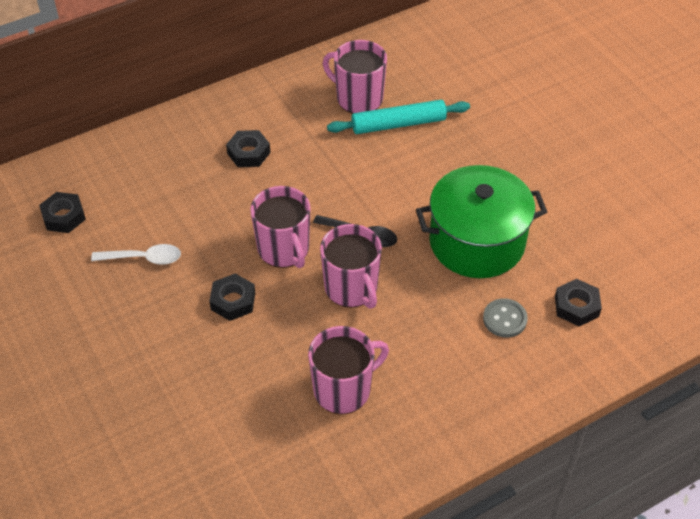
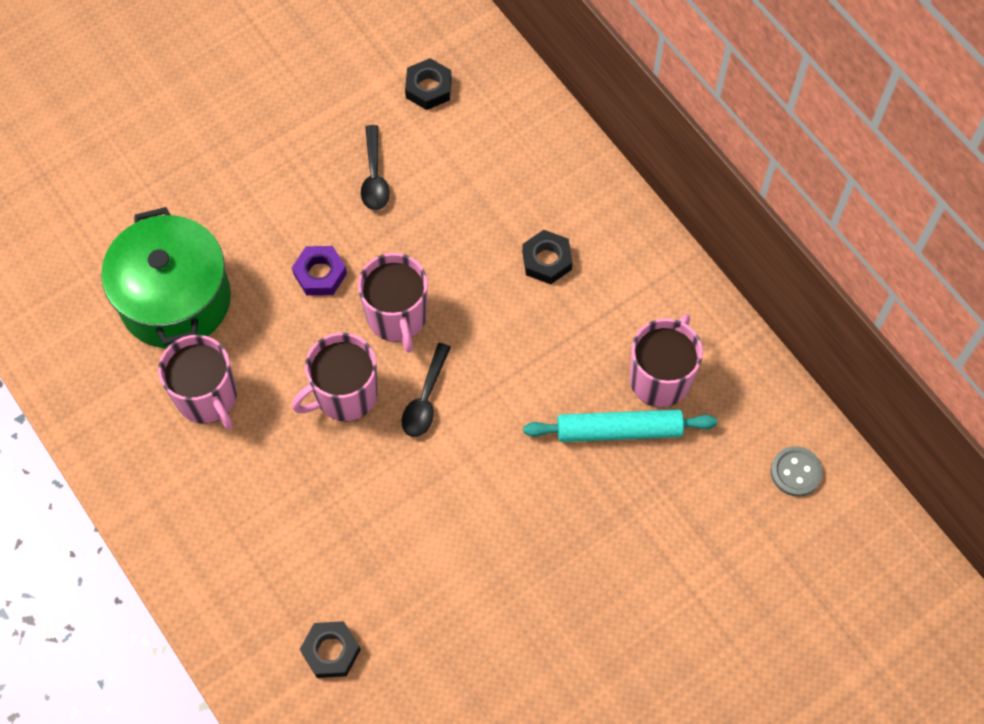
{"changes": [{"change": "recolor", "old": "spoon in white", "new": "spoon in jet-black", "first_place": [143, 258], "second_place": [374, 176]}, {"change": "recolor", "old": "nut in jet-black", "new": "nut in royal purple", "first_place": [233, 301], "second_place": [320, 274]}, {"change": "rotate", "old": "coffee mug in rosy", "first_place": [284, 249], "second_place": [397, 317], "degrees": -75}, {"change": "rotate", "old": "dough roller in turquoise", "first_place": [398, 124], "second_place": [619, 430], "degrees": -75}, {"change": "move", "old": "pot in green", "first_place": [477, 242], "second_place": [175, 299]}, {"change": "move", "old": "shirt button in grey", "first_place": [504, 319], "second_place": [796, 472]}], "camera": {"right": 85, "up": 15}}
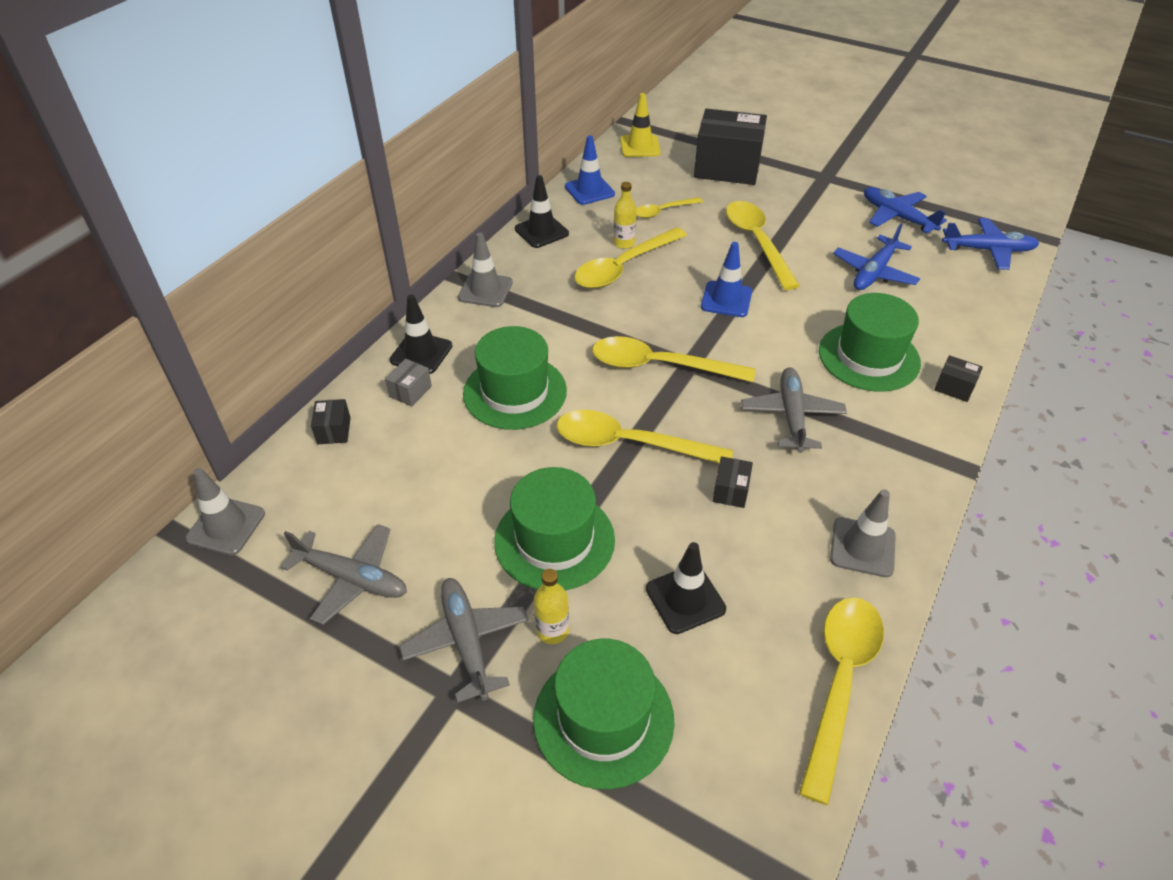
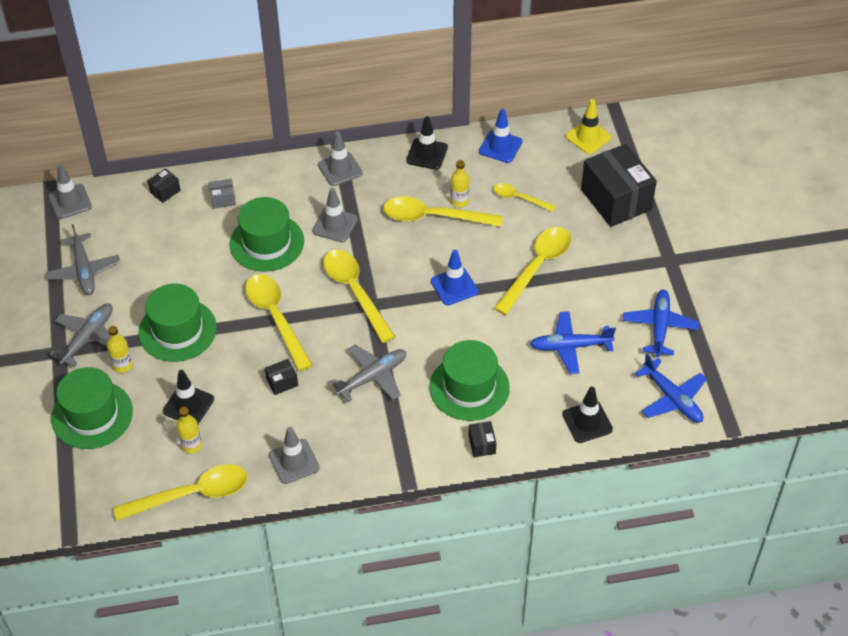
{"changes": [{"change": "move", "old": "traffic cone in jet-black", "first_place": [421, 353], "second_place": [587, 422]}, {"change": "insert", "new": "flask in golden", "second_place": [191, 445]}, {"change": "insert", "new": "traffic cone in grey", "second_place": [335, 225]}], "camera": {"right": 50, "up": 5}}
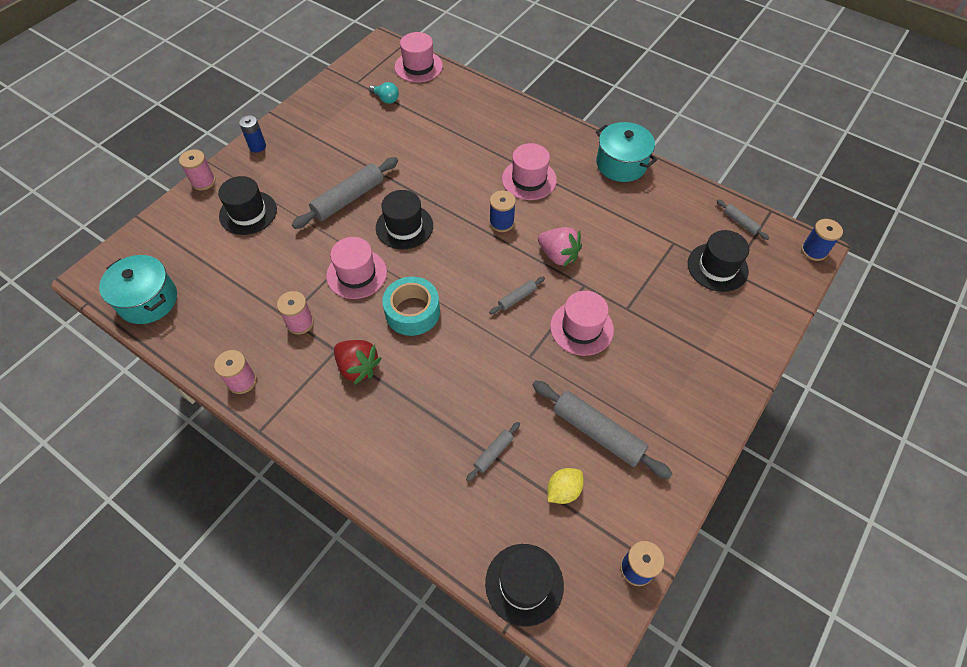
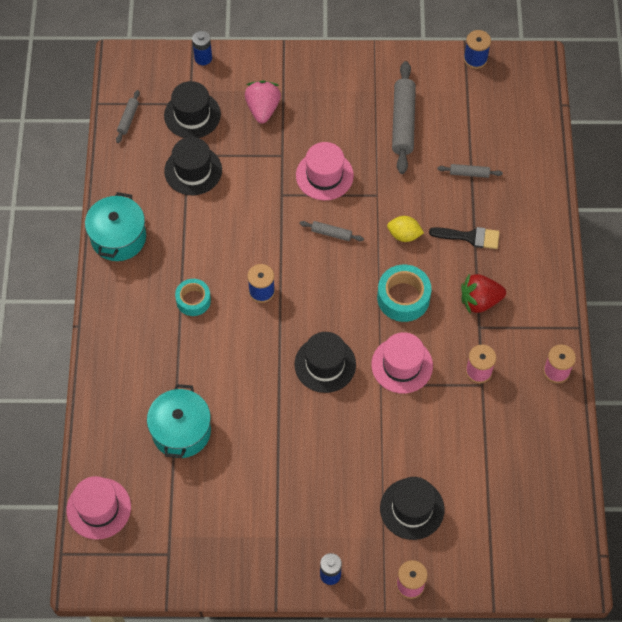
{"changes": [{"change": "move", "old": "pot in turquoise", "first_place": [148, 300], "second_place": [181, 431]}, {"change": "delete", "old": "dough roller in grey", "first_place": [348, 199]}, {"change": "rotate", "old": "toy strawberry in red", "first_place": [358, 367], "second_place": [480, 301], "degrees": -105}, {"change": "delete", "old": "light bulb in turquoise", "first_place": [386, 99]}, {"change": "move", "old": "tall hat in jet-black", "first_place": [524, 584], "second_place": [193, 170]}, {"change": "replace", "old": "tall hat in rosy", "new": "sticky tape in turquoise", "first_place": [529, 179], "second_place": [193, 300]}, {"change": "move", "old": "toy strawberry in rosy", "first_place": [558, 255], "second_place": [263, 109]}, {"change": "move", "old": "citrus fruit in golden", "first_place": [563, 490], "second_place": [404, 235]}, {"change": "delete", "old": "bobbin in royal blue", "first_place": [813, 251]}, {"change": "insert", "new": "power cell in royal blue", "second_place": [203, 58]}, {"change": "insert", "new": "brush in jet-black", "second_place": [470, 237]}], "camera": {"right": -125, "up": 5}}
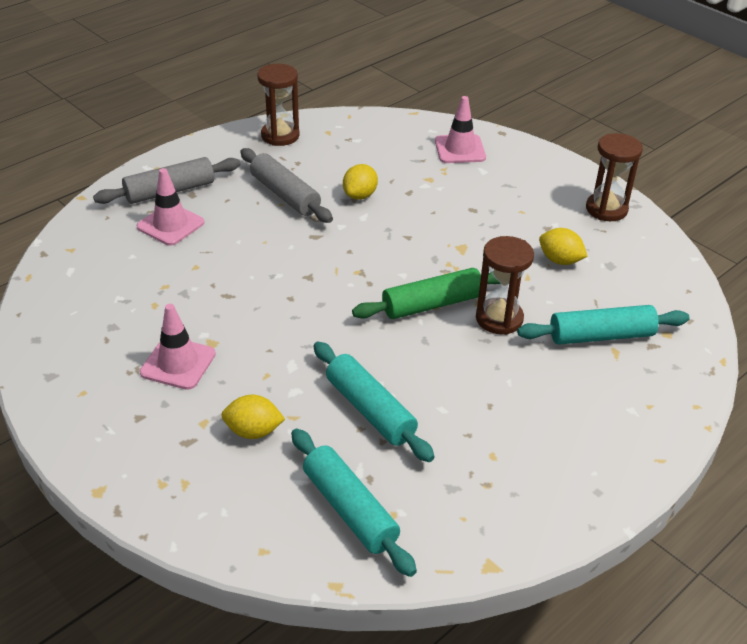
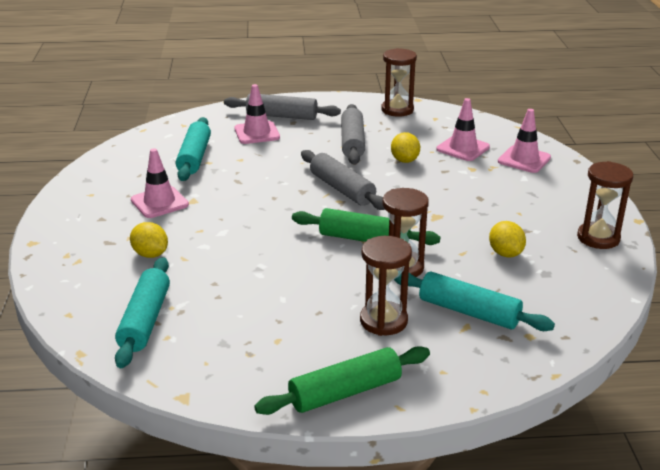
{"changes": [{"change": "move", "old": "dough roller in turquoise", "first_place": [370, 410], "second_place": [194, 157]}, {"change": "rotate", "old": "citrus fruit in golden", "first_place": [360, 195], "second_place": [404, 160], "degrees": -75}, {"change": "insert", "new": "dough roller in green", "second_place": [345, 392]}, {"change": "insert", "new": "dough roller in grey", "second_place": [342, 189]}, {"change": "insert", "new": "sand timer in russet", "second_place": [383, 321]}, {"change": "insert", "new": "traffic cone in rosy", "second_place": [463, 148]}], "camera": {"right": 40, "up": -10}}
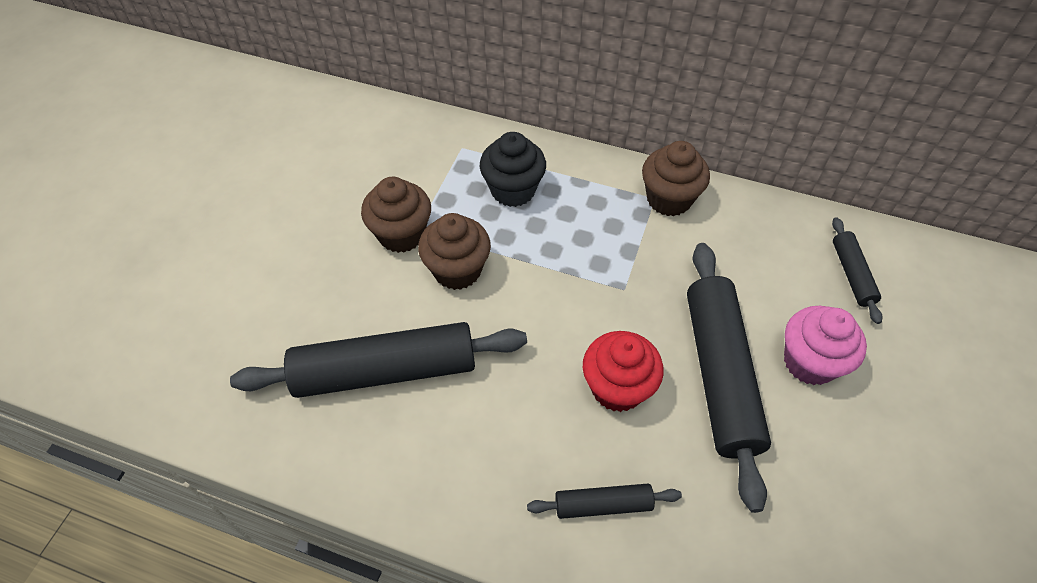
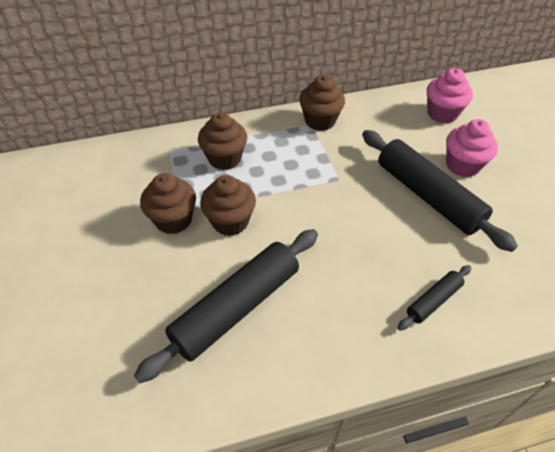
{"changes": [{"change": "recolor", "old": "cupcake in jet-black", "new": "cupcake in russet", "first_place": [513, 190], "second_place": [225, 158]}, {"change": "delete", "old": "cupcake in red", "first_place": [617, 388]}, {"change": "replace", "old": "dough roller in jet-black", "new": "cupcake in rosy", "first_place": [851, 274], "second_place": [442, 113]}], "camera": {"right": -35, "up": -5}}
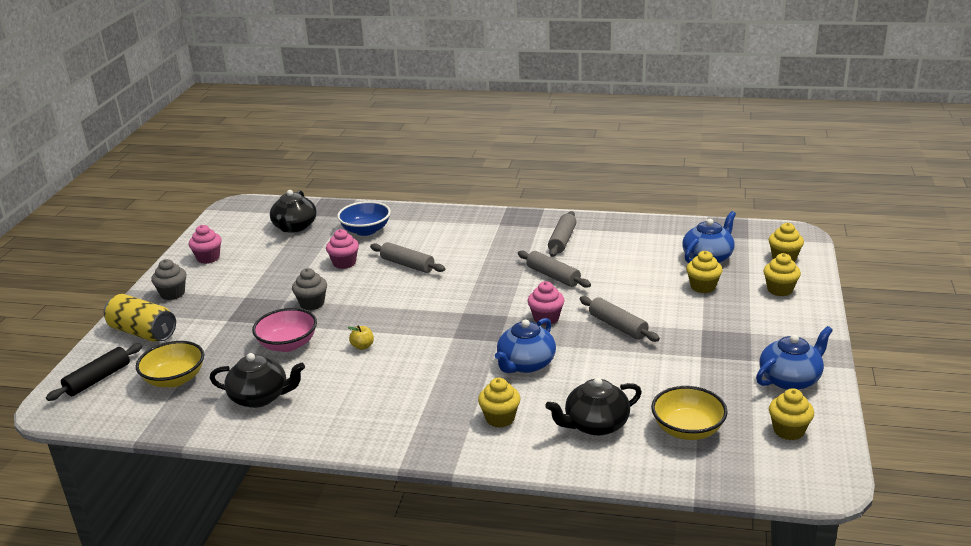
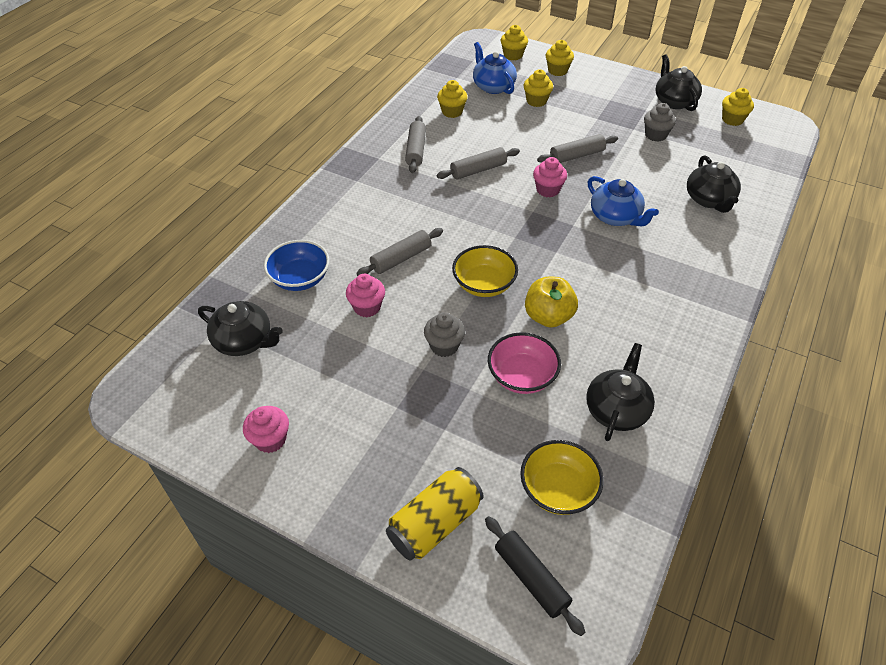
{"changes": [{"change": "move", "old": "cupcake in grey", "first_place": [173, 294], "second_place": [655, 135]}, {"change": "resize", "old": "apple fruit in golden", "first_place": [362, 346], "second_place": [548, 316], "factor": 2.02}, {"change": "move", "old": "cupcake in golden", "first_place": [500, 418], "second_place": [452, 112]}, {"change": "rotate", "old": "dough roller in grey", "first_place": [562, 240], "second_place": [416, 150], "degrees": 60}, {"change": "move", "old": "bowl in golden", "first_place": [687, 429], "second_place": [484, 284]}, {"change": "recolor", "old": "teapot in royal blue", "new": "teapot in jet-black", "first_place": [790, 379], "second_place": [674, 101]}], "camera": {"right": -75, "up": 20}}
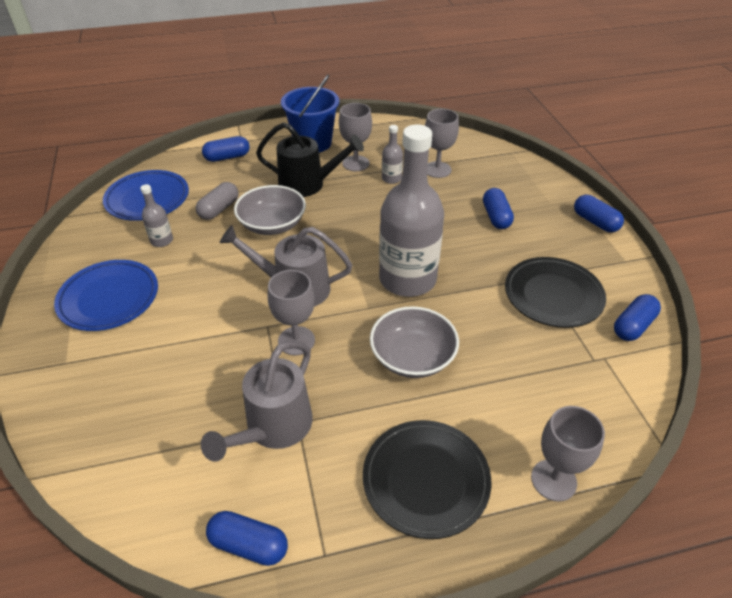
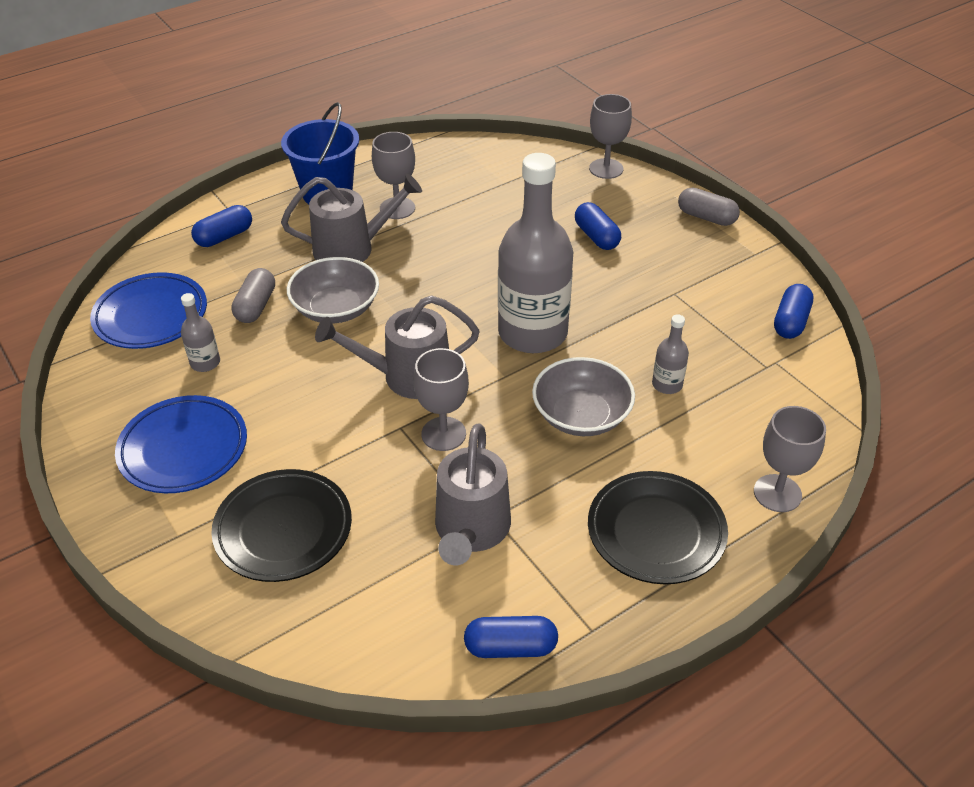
{"changes": [{"change": "recolor", "old": "sprinkling can in jet-black", "new": "sprinkling can in grey", "first_place": [308, 184], "second_place": [352, 248]}, {"change": "move", "old": "flask in grey", "first_place": [391, 178], "second_place": [667, 384]}, {"change": "move", "old": "wine glass in grey", "first_place": [437, 170], "second_place": [606, 169]}, {"change": "move", "old": "plate in jet-black", "first_place": [553, 296], "second_place": [283, 529]}, {"change": "recolor", "old": "capsule in royal blue", "new": "capsule in grey", "first_place": [595, 222], "second_place": [706, 217]}], "camera": {"right": -20, "up": 0}}
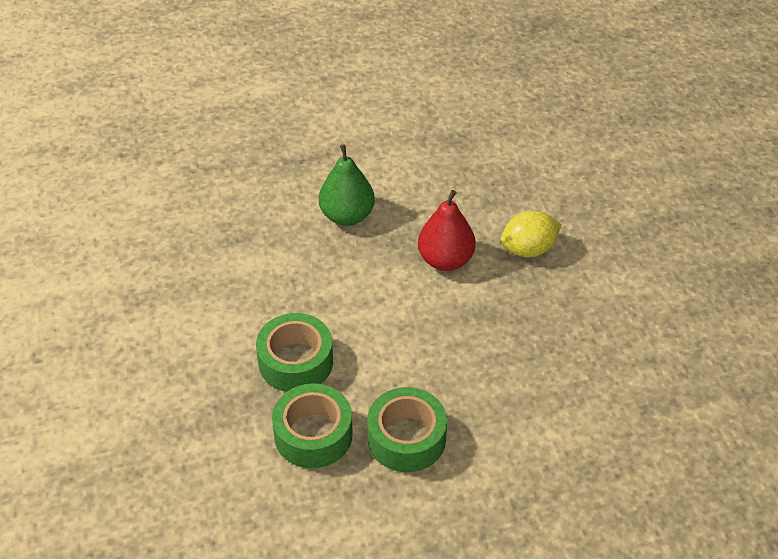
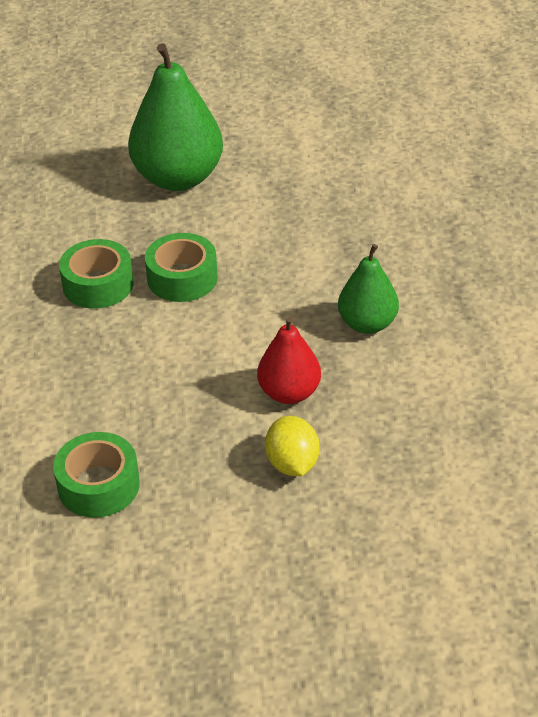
{"changes": [{"change": "move", "old": "sticky tape in green", "first_place": [406, 438], "second_place": [98, 485]}, {"change": "insert", "new": "pear in green", "second_place": [178, 178]}], "camera": {"right": 100, "up": -5}}
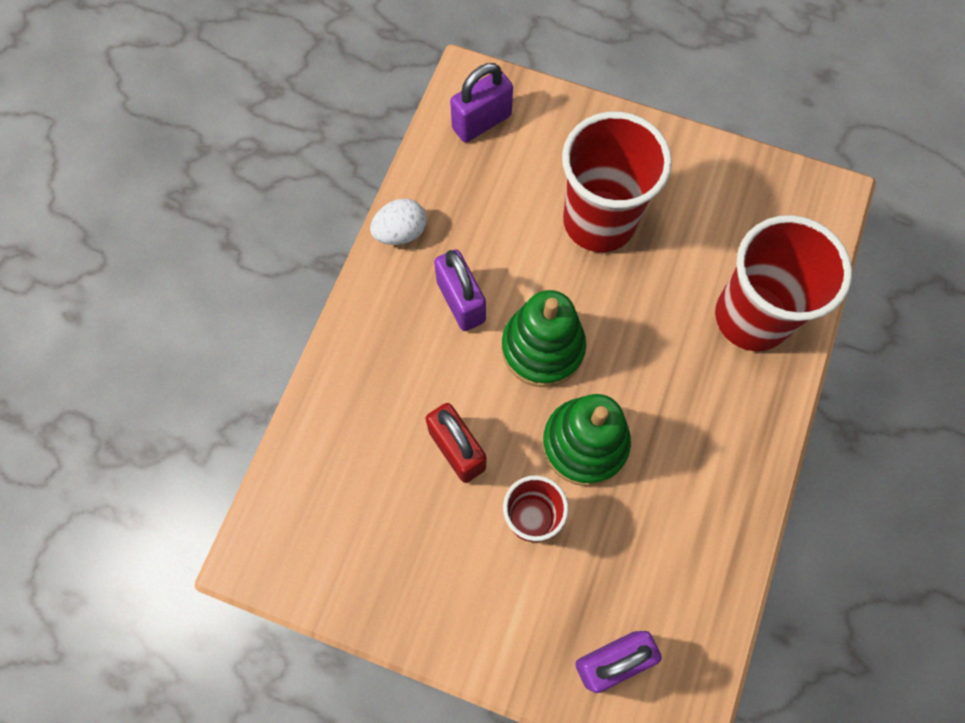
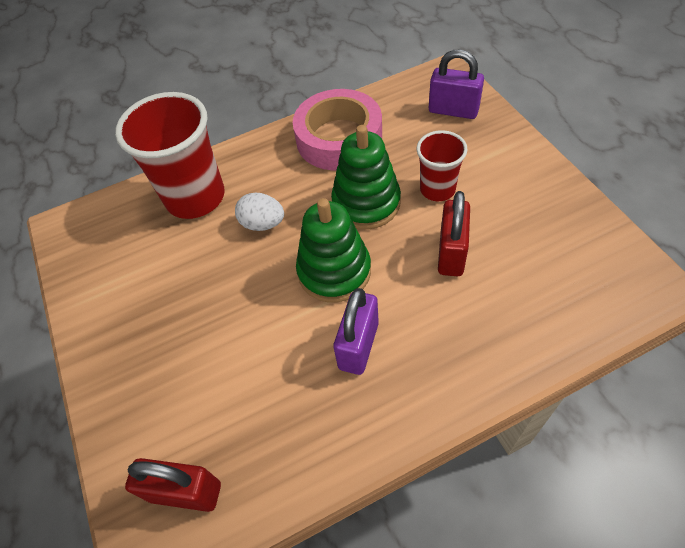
{"changes": [{"change": "move", "old": "egg shape in white", "first_place": [401, 232], "second_place": [263, 224]}, {"change": "recolor", "old": "small lock in royal purple", "new": "small lock in red", "first_place": [481, 122], "second_place": [185, 492]}, {"change": "delete", "old": "beaker in red", "first_place": [599, 221]}, {"change": "insert", "new": "sticky tape in rosy", "second_place": [339, 138]}], "camera": {"right": -130, "up": -15}}
